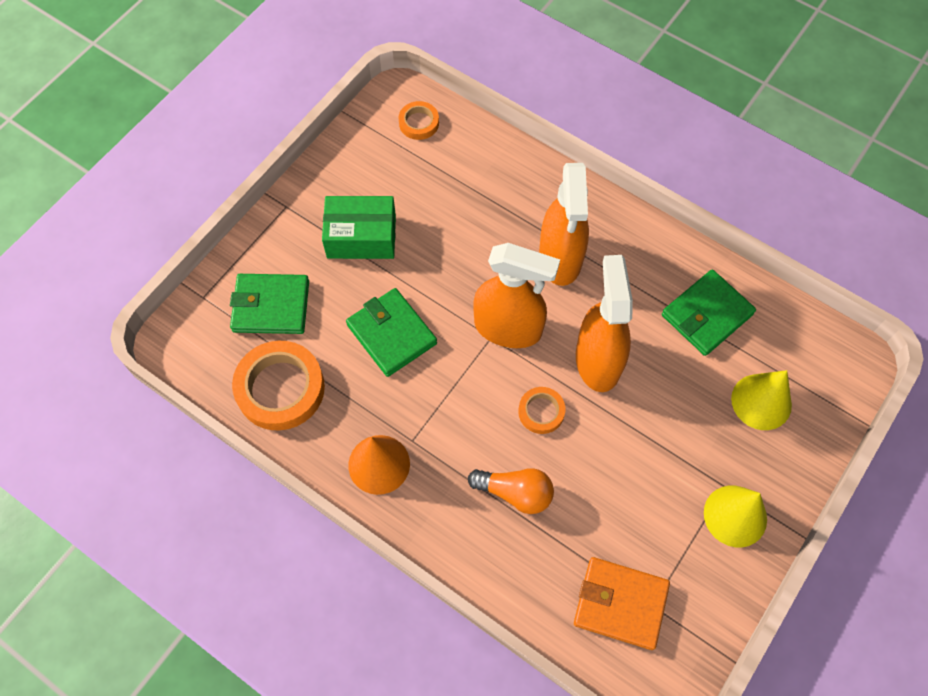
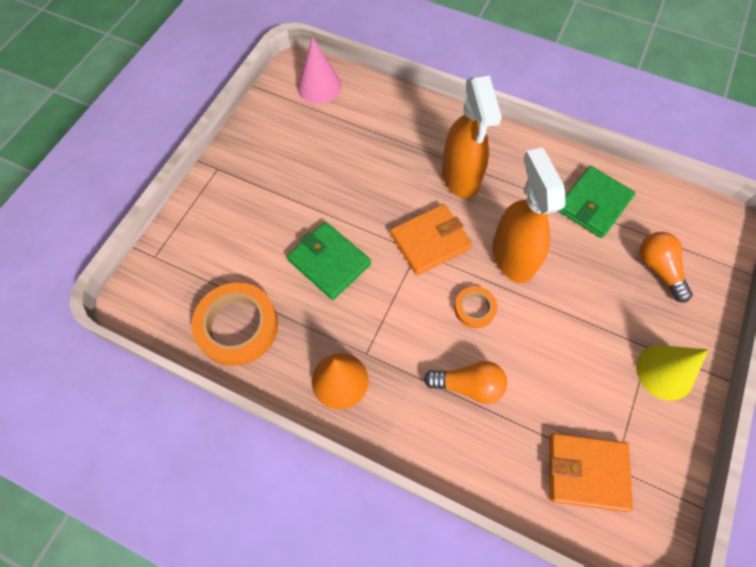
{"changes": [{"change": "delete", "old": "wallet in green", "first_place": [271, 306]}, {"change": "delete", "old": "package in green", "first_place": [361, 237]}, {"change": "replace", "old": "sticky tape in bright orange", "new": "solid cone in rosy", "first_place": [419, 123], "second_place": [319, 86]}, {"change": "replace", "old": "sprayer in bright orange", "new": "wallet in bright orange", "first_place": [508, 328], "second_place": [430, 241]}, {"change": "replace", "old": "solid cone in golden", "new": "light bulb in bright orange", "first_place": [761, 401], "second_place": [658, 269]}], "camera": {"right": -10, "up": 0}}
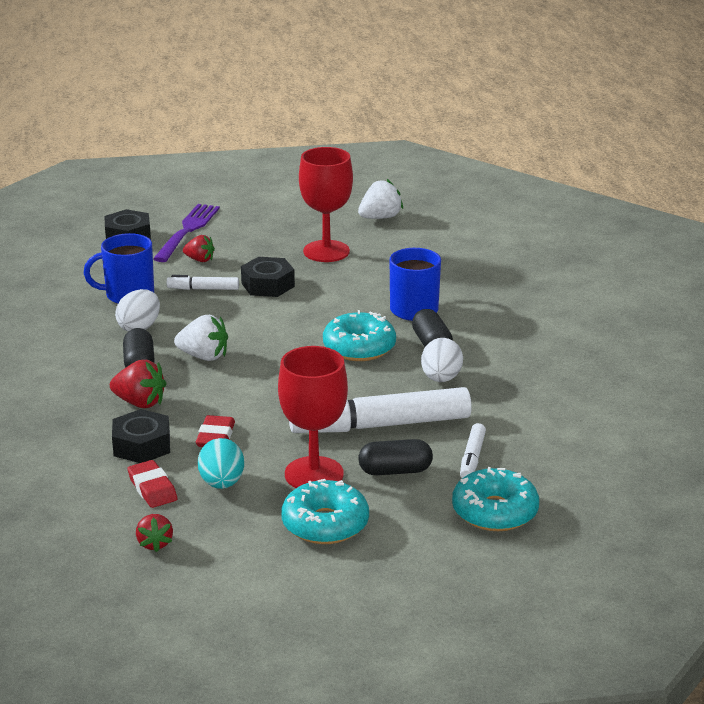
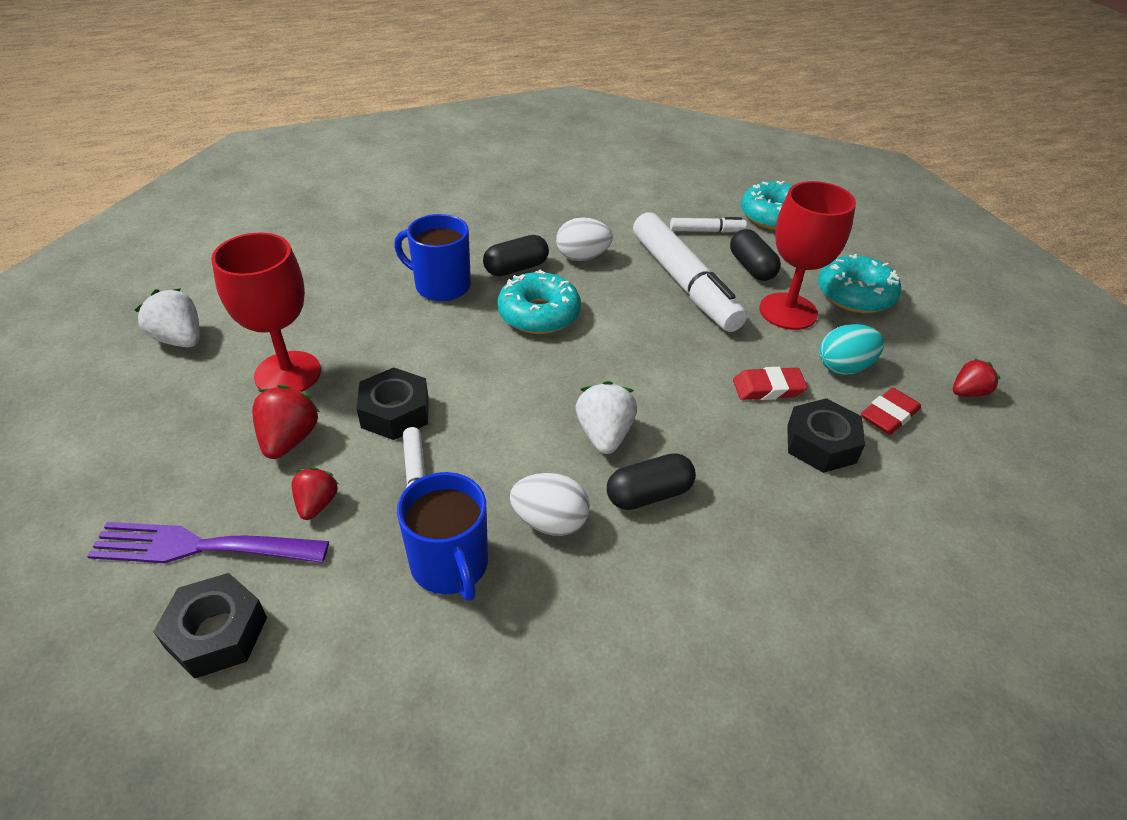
{"changes": [{"change": "move", "old": "toy strawberry in red", "first_place": [140, 403], "second_place": [289, 439]}], "camera": {"right": -105, "up": 15}}
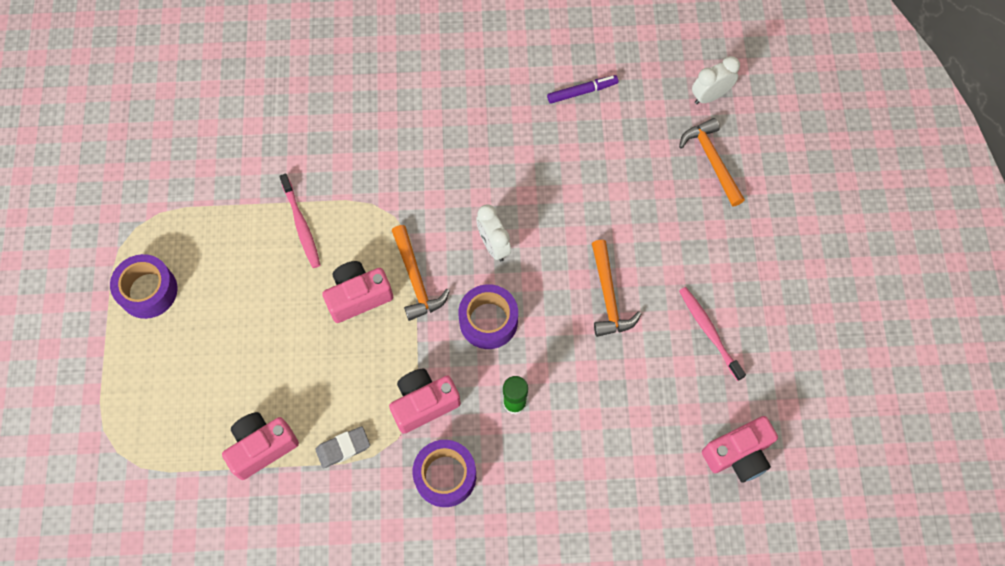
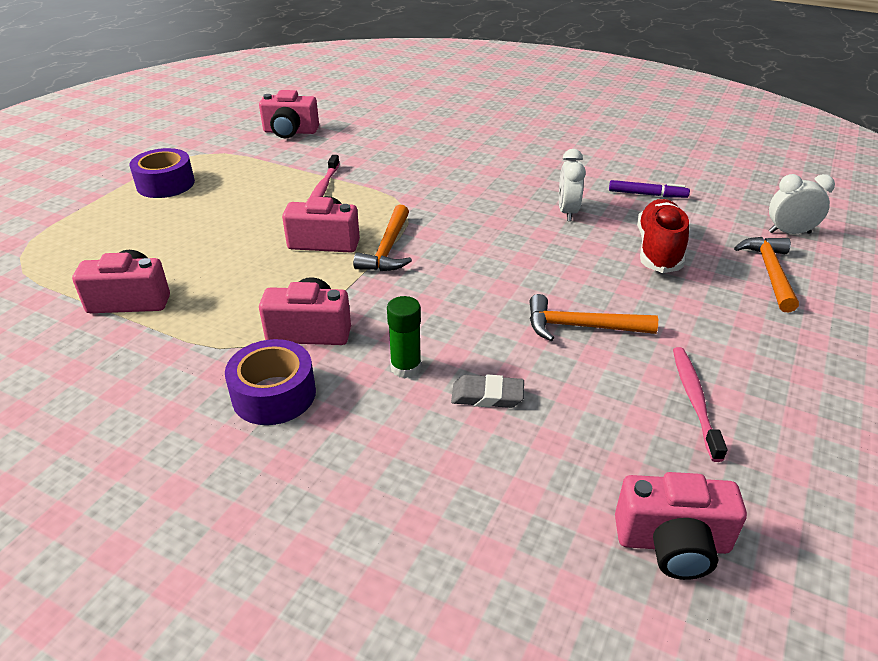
{"changes": [{"change": "move", "old": "gum eraser in grey", "first_place": [343, 448], "second_place": [487, 396]}, {"change": "delete", "old": "sticky tape in royal purple", "first_place": [488, 321]}, {"change": "move", "old": "alarm clock in white", "first_place": [493, 245], "second_place": [567, 212]}, {"change": "rotate", "old": "carpenter's hammer in bright orange", "first_place": [608, 296], "second_place": [581, 327], "degrees": 75}, {"change": "insert", "new": "camera in rosy", "second_place": [290, 132]}, {"change": "insert", "new": "lace-up shoe in red", "second_place": [658, 250]}], "camera": {"right": 30, "up": -30}}
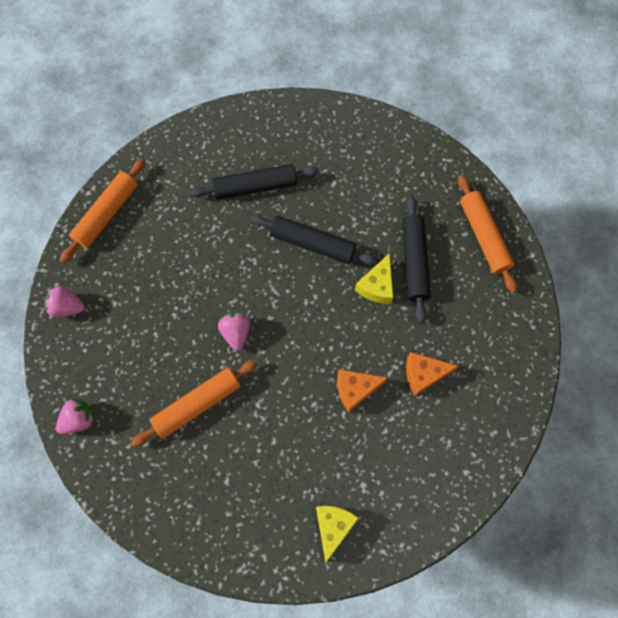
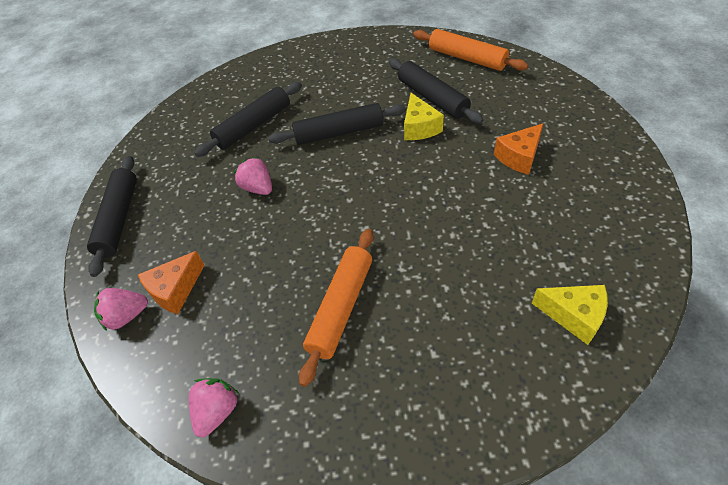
{"changes": [{"change": "recolor", "old": "dough roller in bright orange", "new": "dough roller in jet-black", "first_place": [107, 214], "second_place": [119, 219]}, {"change": "move", "old": "toy strawberry in rosy", "first_place": [236, 332], "second_place": [258, 188]}, {"change": "rotate", "old": "cheese wedge in golden", "first_place": [333, 526], "second_place": [574, 316], "degrees": 135}, {"change": "move", "old": "cheese wedge in bright orange", "first_place": [355, 389], "second_place": [175, 290]}], "camera": {"right": -30, "up": -20}}
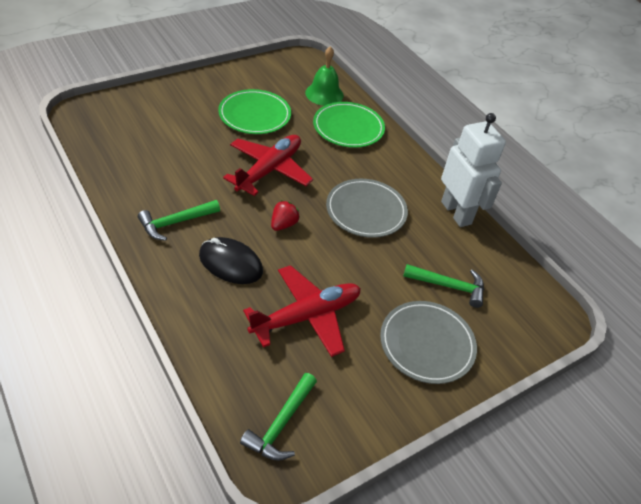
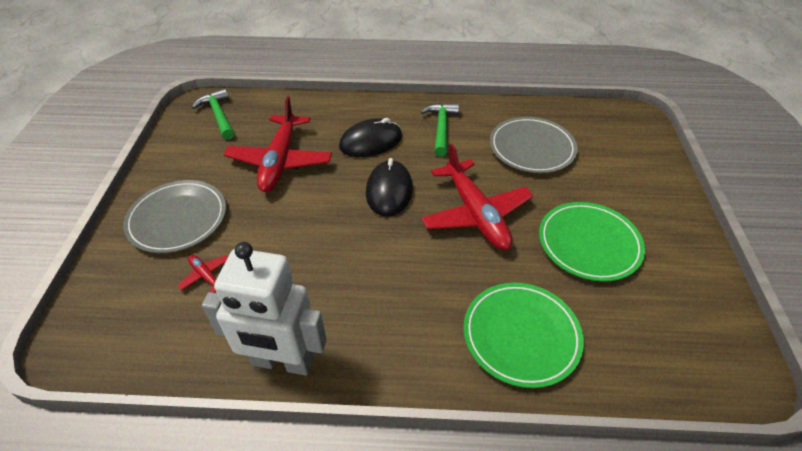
{"changes": [{"change": "replace", "old": "toy strawberry in red", "new": "PC mouse in jet-black", "first_place": [283, 224], "second_place": [389, 191]}, {"change": "delete", "old": "school bell in green", "first_place": [324, 94]}, {"change": "move", "old": "plate in grey", "first_place": [366, 211], "second_place": [532, 148]}, {"change": "replace", "old": "carpenter's hammer in green", "new": "toy plane in red", "first_place": [448, 286], "second_place": [206, 276]}], "camera": {"right": 130, "up": 0}}
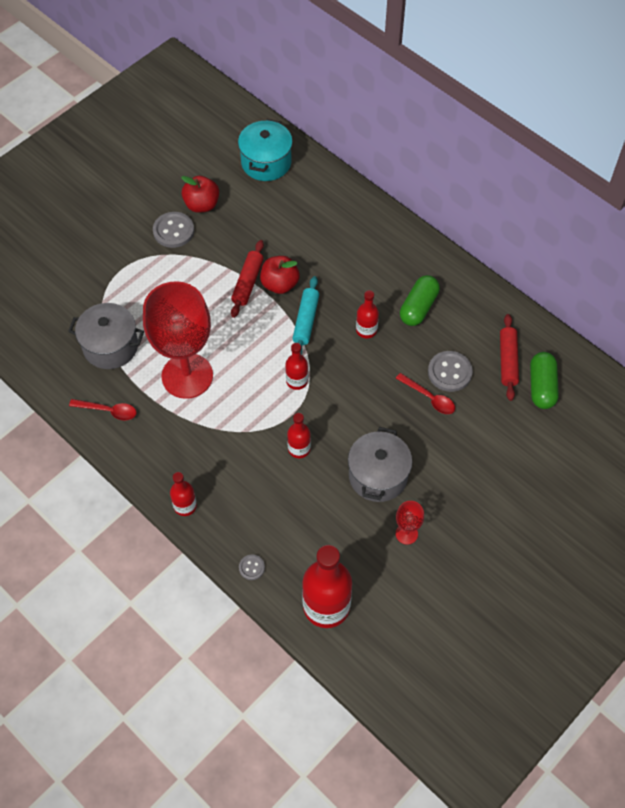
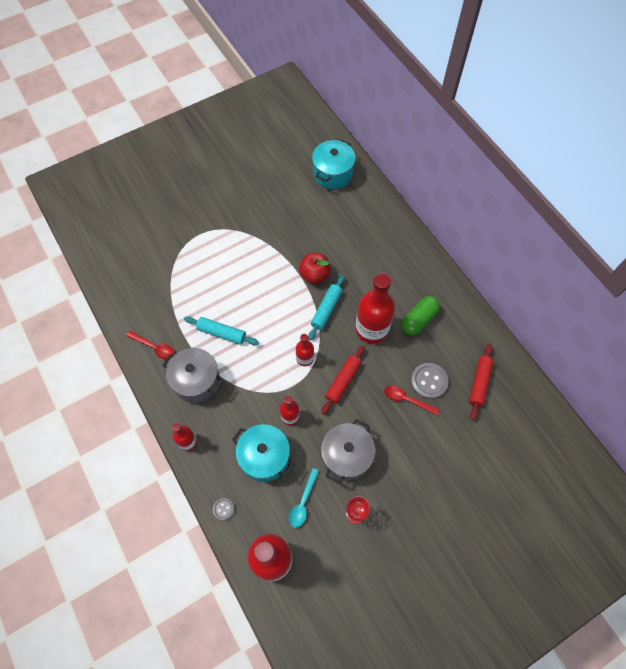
{"changes": [{"change": "move", "old": "pot in grey", "first_place": [110, 346], "second_place": [196, 381]}, {"change": "replace", "old": "wine glass in red", "new": "dough roller in turquoise", "first_place": [187, 376], "second_place": [222, 333]}, {"change": "delete", "old": "shirt button in grey", "first_place": [173, 231]}, {"change": "delete", "old": "apple fruit in red", "first_place": [202, 205]}, {"change": "move", "old": "dough roller in red", "first_place": [248, 282], "second_place": [343, 381]}, {"change": "resize", "old": "flask in red", "first_place": [366, 330], "second_place": [371, 329], "factor": 1.94}, {"change": "rotate", "old": "spoon in red", "first_place": [429, 398], "second_place": [406, 399], "degrees": 150}, {"change": "delete", "old": "capsule in green", "first_place": [541, 386]}, {"change": "insert", "new": "pot in turquoise", "second_place": [265, 457]}, {"change": "insert", "new": "spoon in turquoise", "second_place": [303, 502]}], "camera": {"right": 15, "up": 5}}
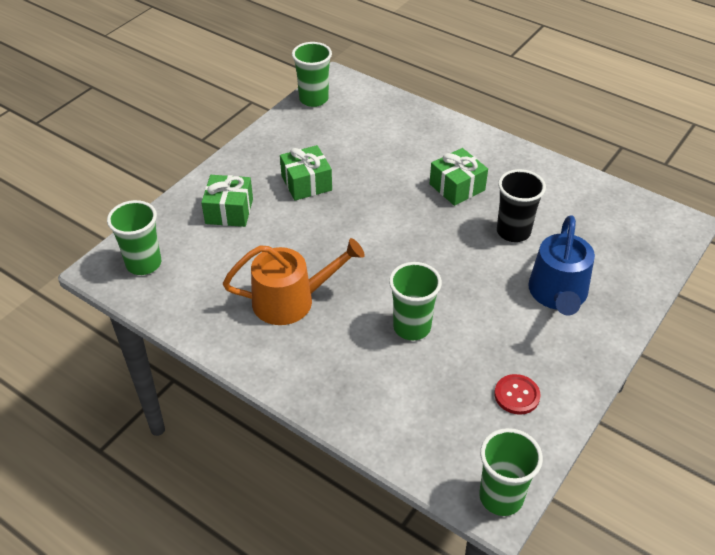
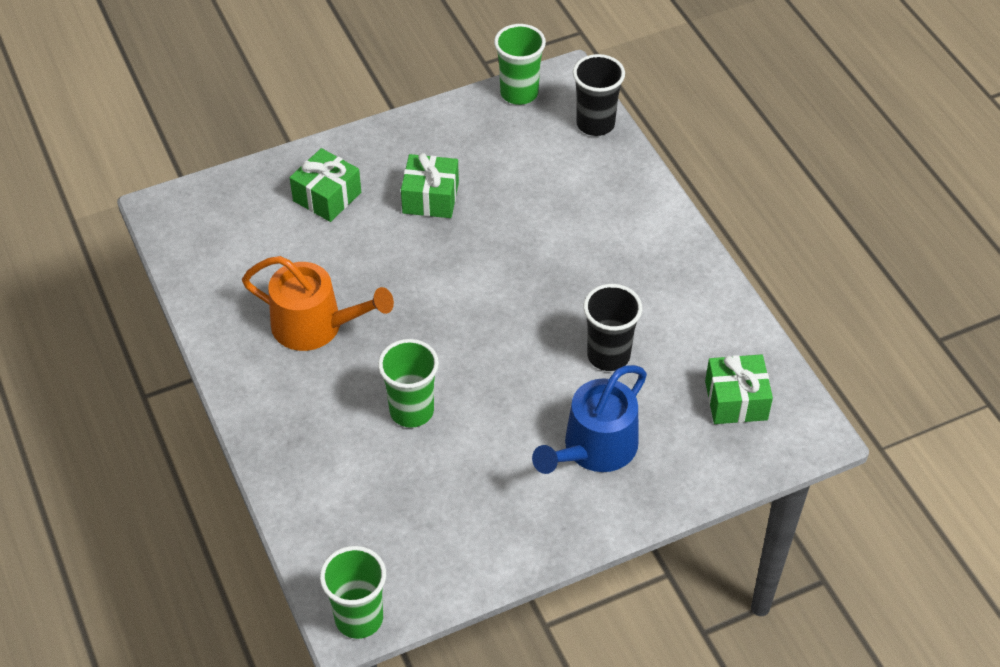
{"changes": [{"change": "delete", "old": "beaker in green", "first_place": [143, 264]}, {"change": "move", "old": "gift in green", "first_place": [457, 187], "second_place": [736, 400]}, {"change": "delete", "old": "shirt button in red", "first_place": [516, 395]}, {"change": "insert", "new": "beaker in jet-black", "second_place": [595, 124]}], "camera": {"right": 30, "up": 5}}
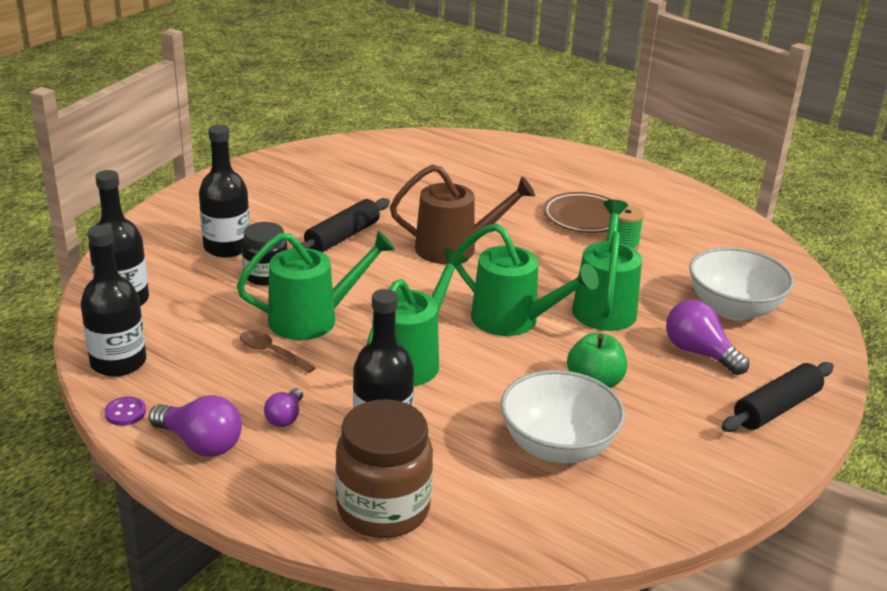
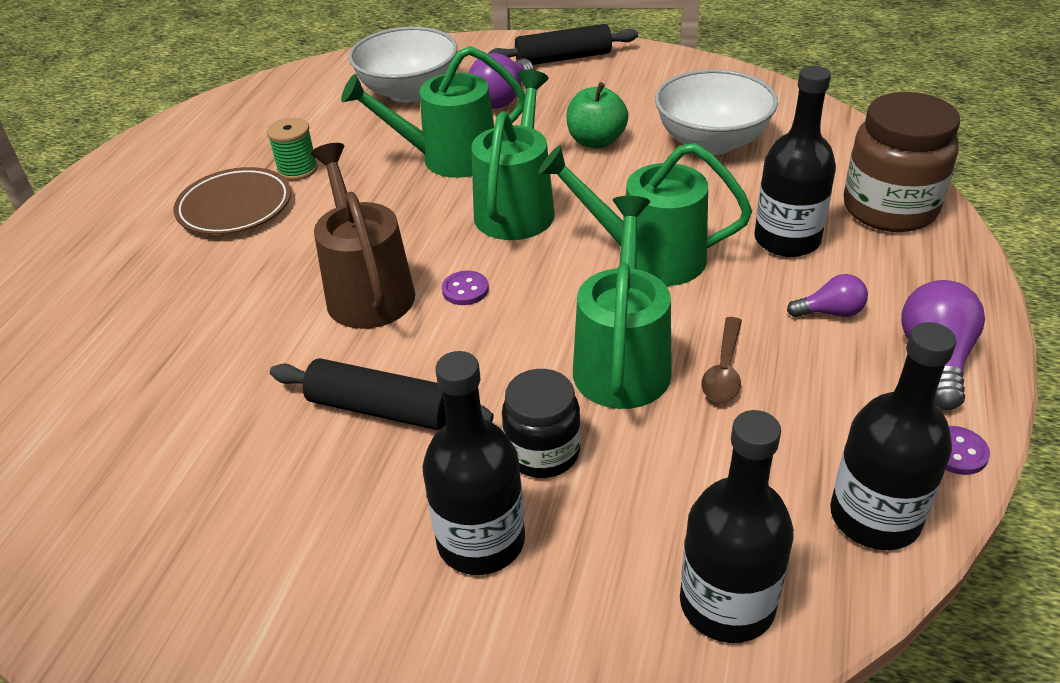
{"changes": [{"change": "rotate", "old": "sprinkling can in green", "first_place": [313, 319], "second_place": [622, 360], "degrees": 45}, {"change": "rotate", "old": "dough roller in jet-black", "first_place": [776, 408], "second_place": [563, 58], "degrees": -45}, {"change": "insert", "new": "shirt button in royal purple", "second_place": [465, 290]}], "camera": {"right": -105, "up": 10}}
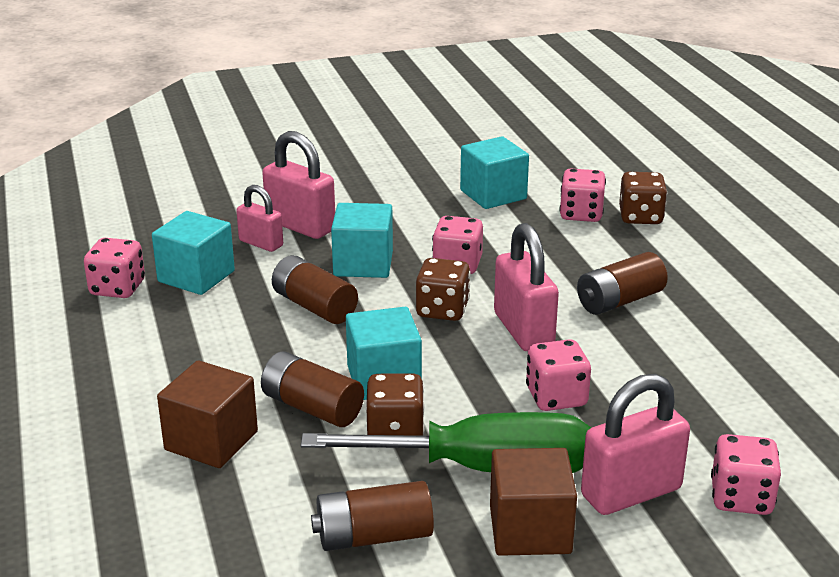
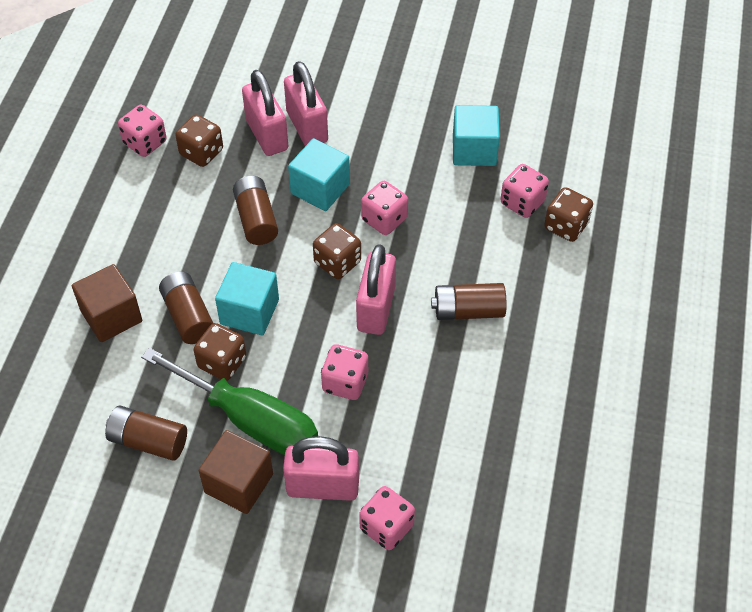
{"changes": [{"change": "replace", "old": "solid cube in turquoise", "new": "die in russet", "first_place": [196, 276], "second_place": [201, 152]}, {"change": "resize", "old": "small lock in rosy", "first_place": [261, 243], "second_place": [267, 135], "factor": 1.62}], "camera": {"right": 30, "up": 25}}
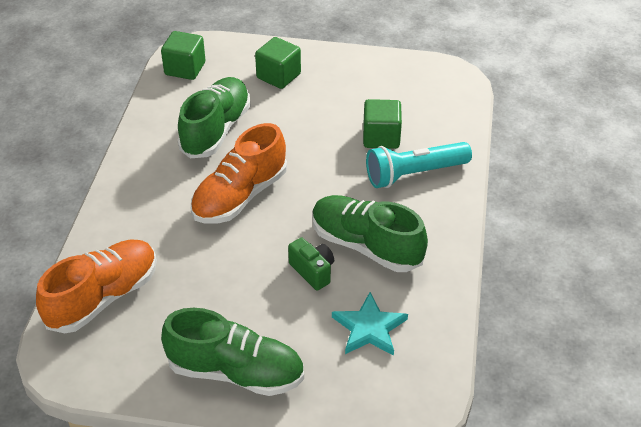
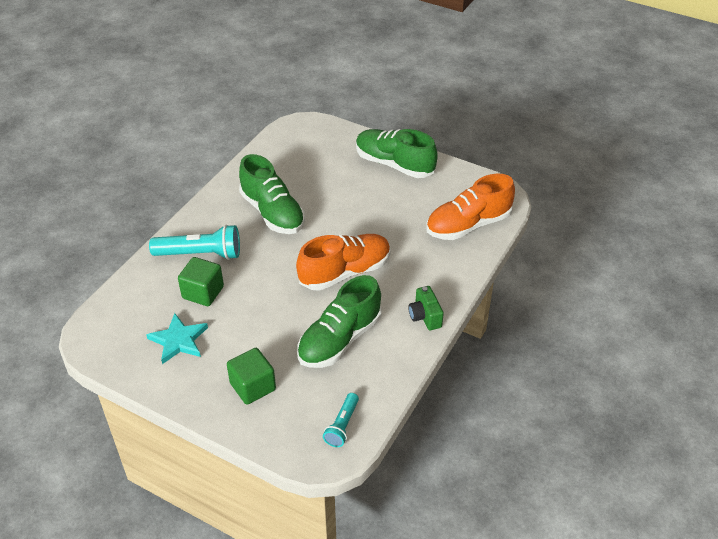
{"changes": [{"change": "replace", "old": "solid cube in green", "new": "flashlight in turquoise", "first_place": [185, 68], "second_place": [342, 425]}, {"change": "move", "old": "camera in green", "first_place": [313, 271], "second_place": [425, 316]}, {"change": "move", "old": "star in turquoise", "first_place": [369, 328], "second_place": [179, 340]}], "camera": {"right": -160, "up": 0}}
